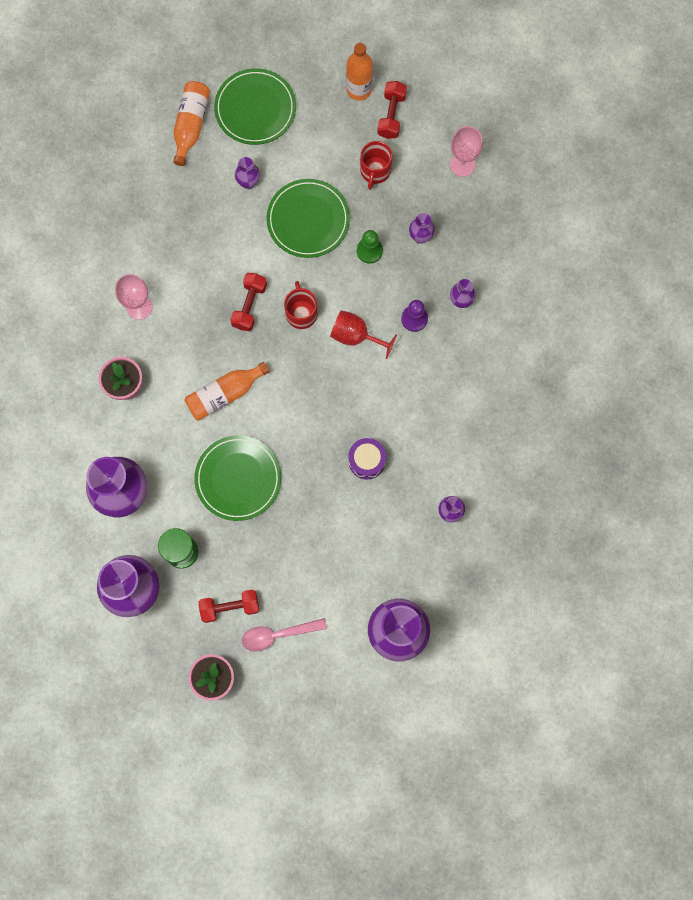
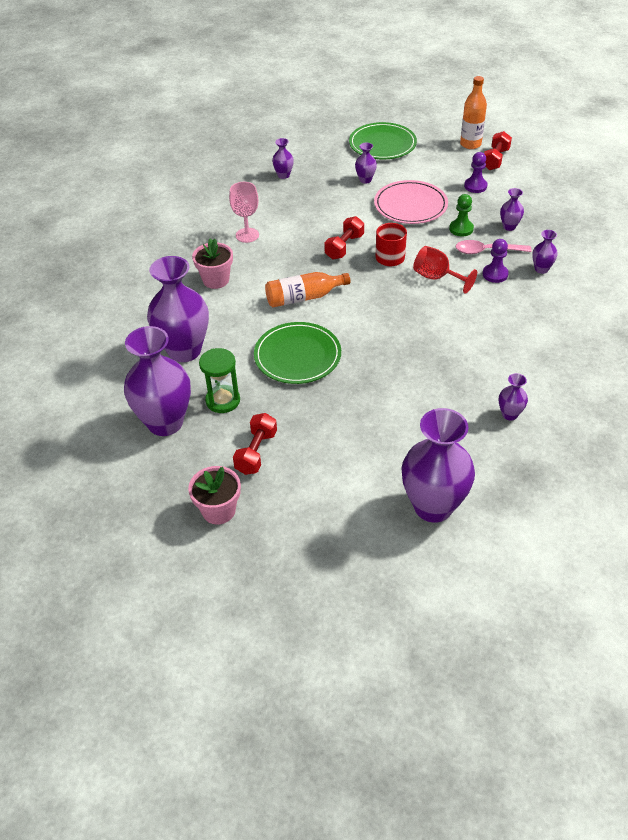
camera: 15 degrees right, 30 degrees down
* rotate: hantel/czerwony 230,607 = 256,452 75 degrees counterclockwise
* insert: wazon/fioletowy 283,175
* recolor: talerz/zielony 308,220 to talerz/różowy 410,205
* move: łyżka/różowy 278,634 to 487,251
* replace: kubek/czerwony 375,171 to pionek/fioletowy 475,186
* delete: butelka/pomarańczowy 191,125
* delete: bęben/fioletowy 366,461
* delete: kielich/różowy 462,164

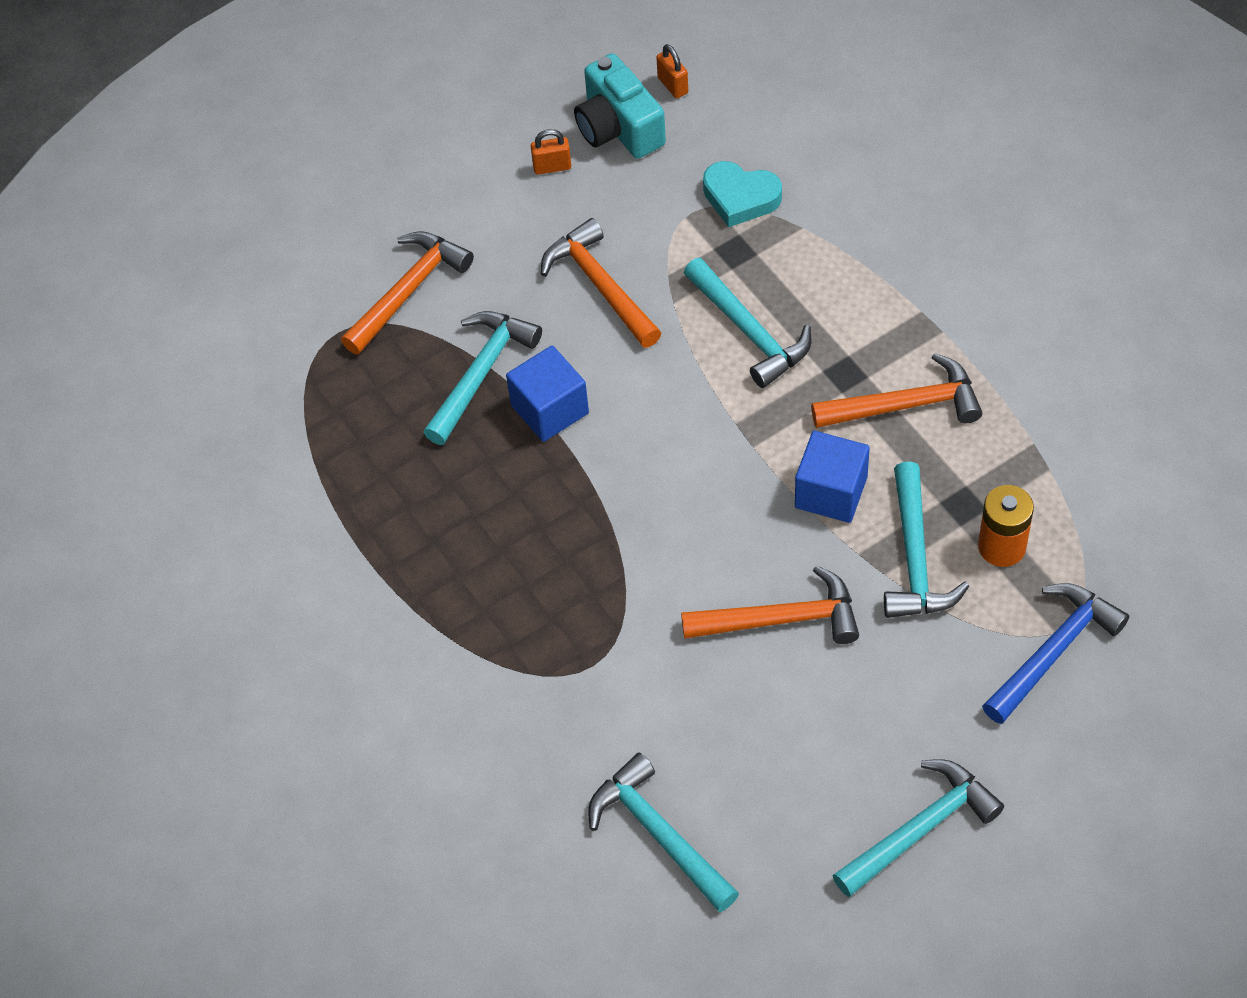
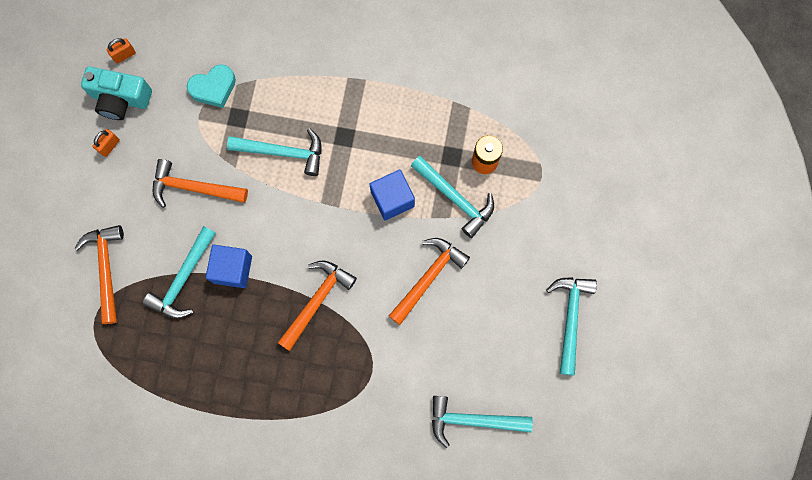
camera: 50 degrees left, 20 degrees up
* rotate: kłódka/pomarańczowy 673,85 = 124,55 45 degrees counterclockwise
* rotate: młotek/turkusowy 481,373 = 183,279 135 degrees counterclockwise
* move: młotek/pomarańczowy 906,405 to 317,300
* delete: młotek/niebieski 1053,650

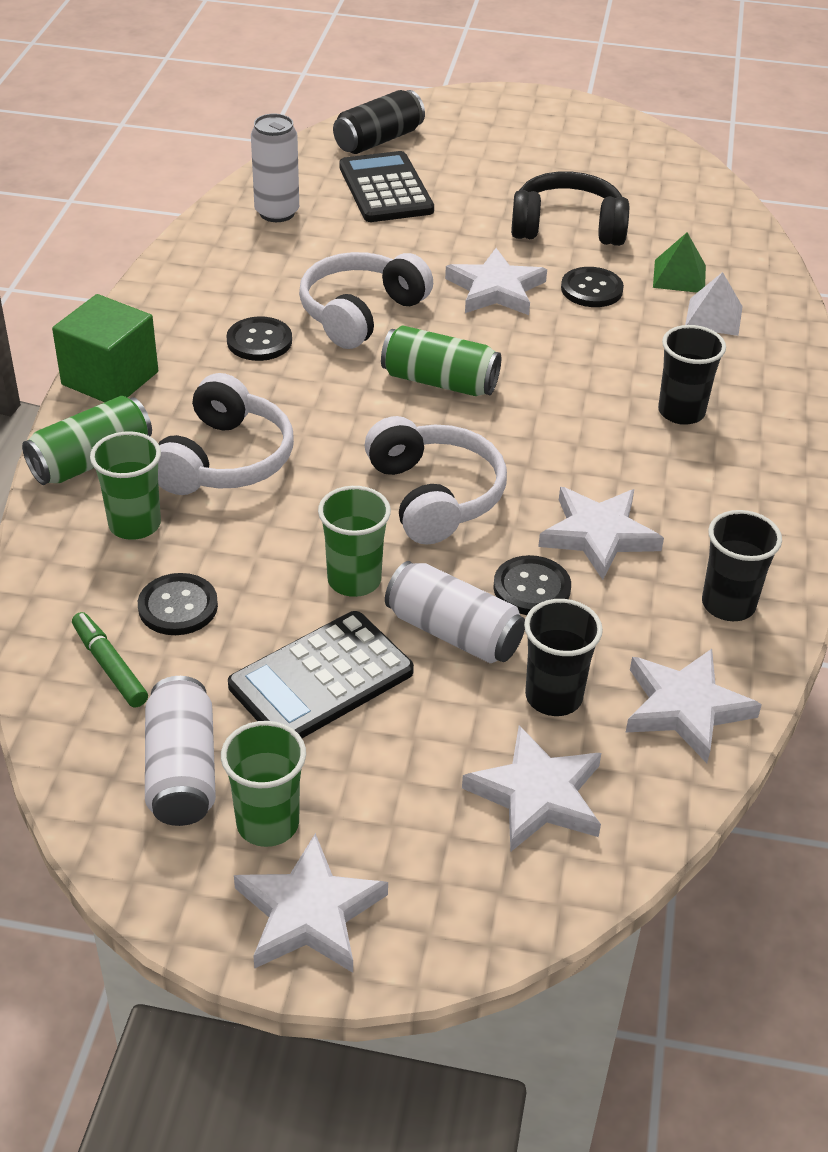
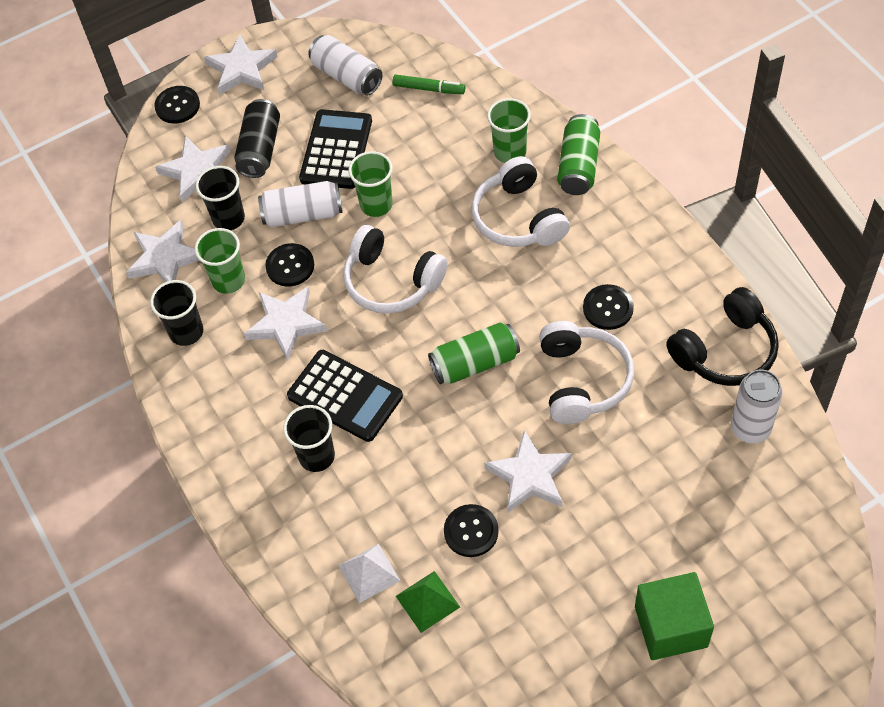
camera: 145 degrees right, 15 degrees up
* move: guzik/czarny 178,606 to 177,106
* move: szklanka/zielony 268,823 to 228,280
* move: puszka/czarny 378,140 to 260,149
* move: kalkulator/czarny 385,189 to 345,396
* move: sześcian/zielony 110,378 to 671,626
* move: słuchawki/czarny 567,227 to 725,351

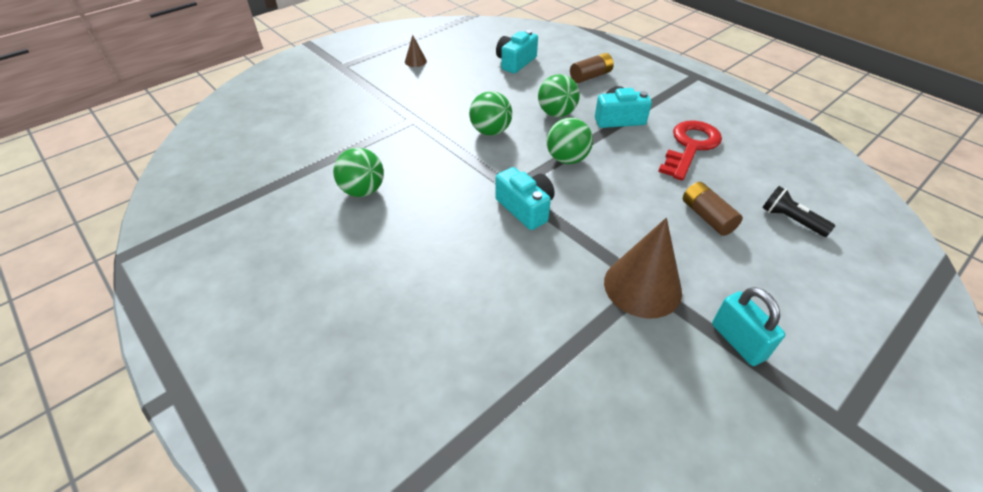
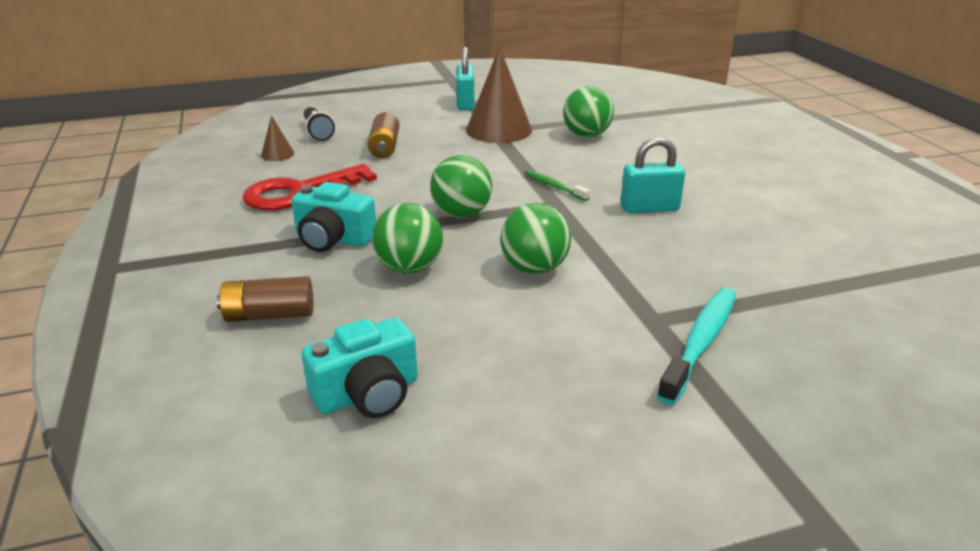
camera: 155 degrees left, 15 degrees down
* move: stożek/brązowy 415,61 to 277,154
* replace: aparat fotograficzny/turkusowy 525,208 to szczoteczka do zębów/zielony 554,186
* move: piłka/zielony 363,190 to 586,135
* insert: kłódka/turkusowy 649,208
* insert: szczoteczka do zębów/turkusowy 700,343

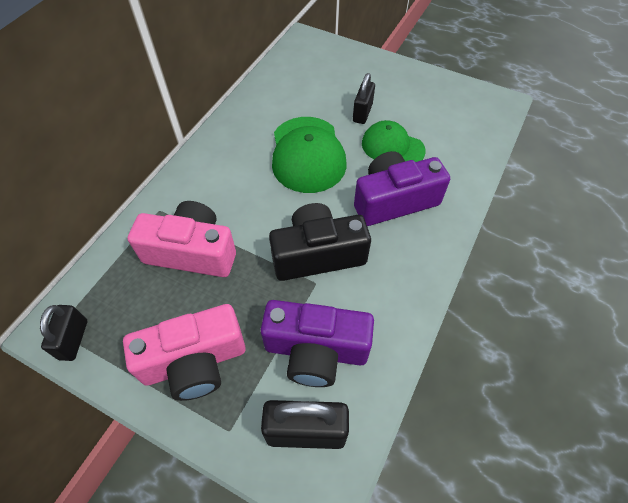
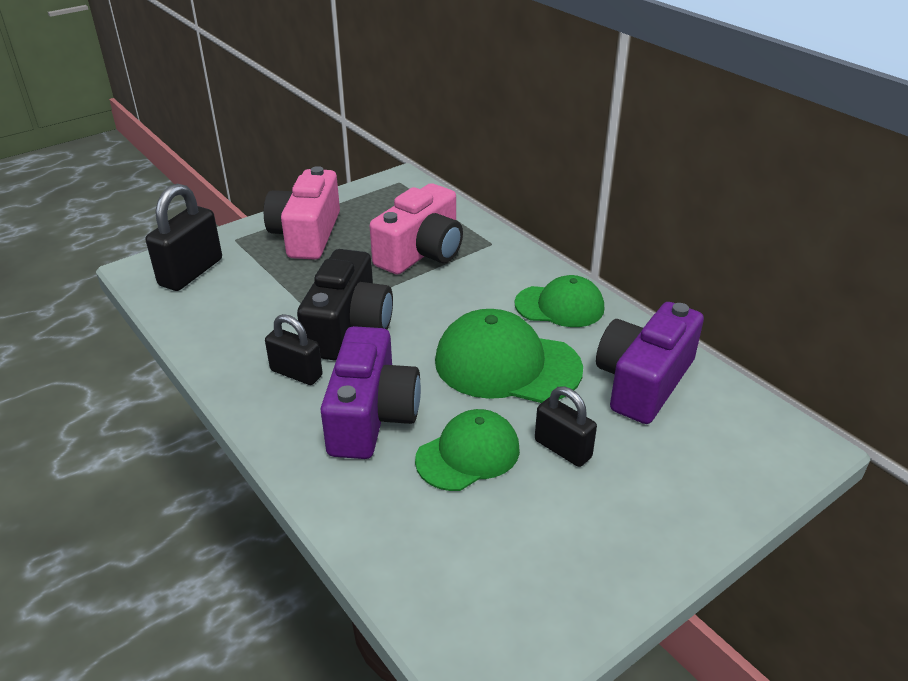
camera: 115 degrees right, 20 degrees down
* move: kłódka/czarny 73,339 to 296,373
* insert: czapka/zielony 559,306
* move: aparat fotograficzny/fioletowy 316,350 to 643,381

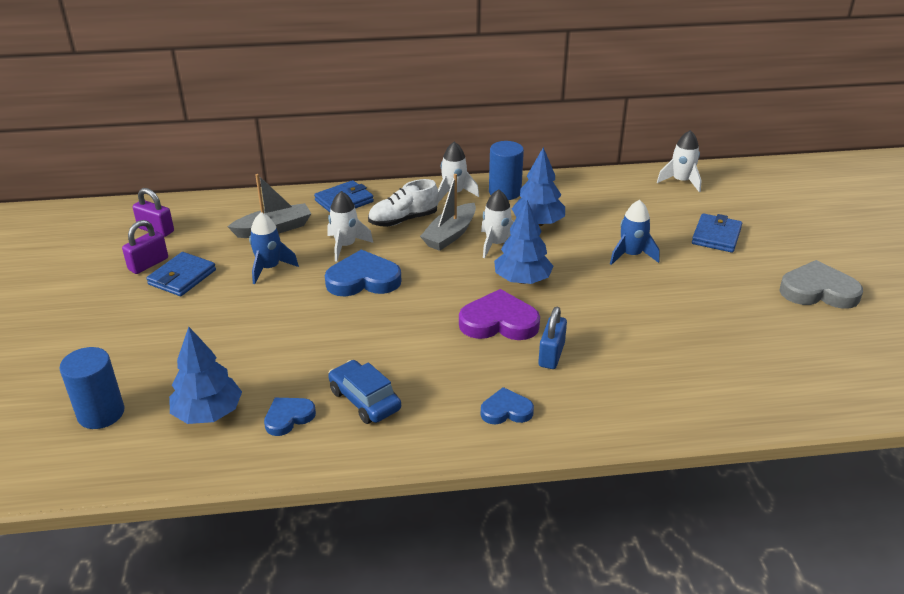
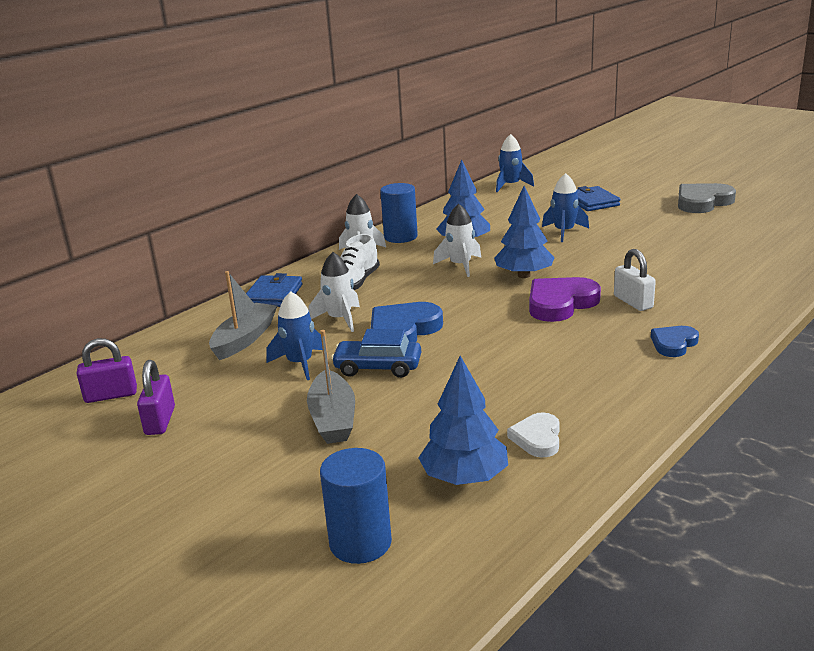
camera: 40 degrees left, 10 degrees down
* move: łódka/szary 450,235 to 333,419
* move: samochód/niebieski 364,400 to 378,367
* recolor: rakieta/biały 681,181 to rakieta/niebieski 511,186
* recolor: serce/niebieski 288,417 to serce/biały 537,438
* recolor: kłódka/niebieski 551,355 to kłódka/biały 633,302
* delete: portfel/niebieski 182,277

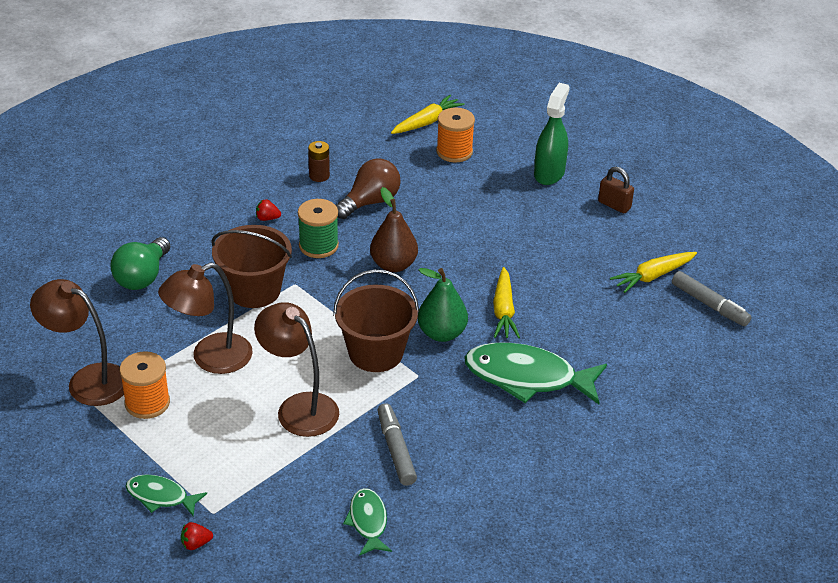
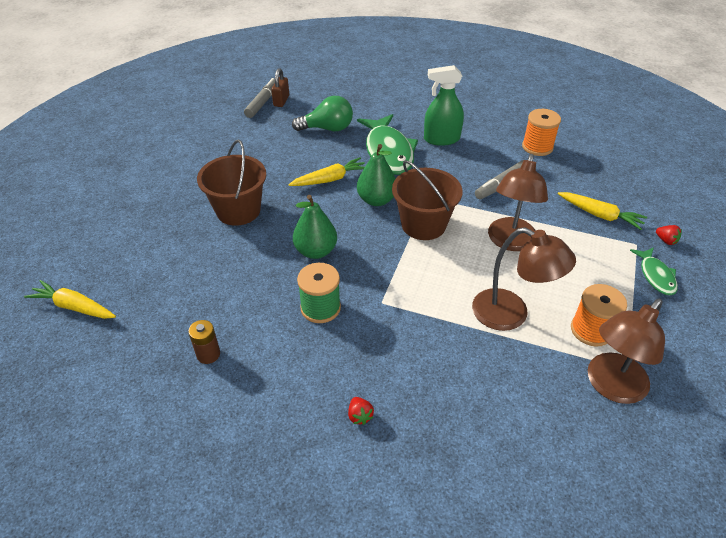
camera: 115 degrees left, 5 degrees up
* move: wiadro/brązowy 254,290 to 238,210
* move: kłódka/brązowy 614,205 to 281,101
* move: żarówka/zielony 142,277 to 327,128
* recolor: gruszka/brązowy 393,265 to gruszka/zielony 316,251
* move: truskawka/czerwony 267,218 to 359,416
* move: spryskiwacz/zielony 549,173 to 441,139
* move: szpulka/pomarańczowy 454,152 to 537,147
* move: marchewka/żółty 653,276 to 600,215
* rotate: lampka/brązowy 88,380 = 610,386 45 degrees clockwise
* delete: żarówka/brązowy 370,202
* delete: ryba/zielony 368,522

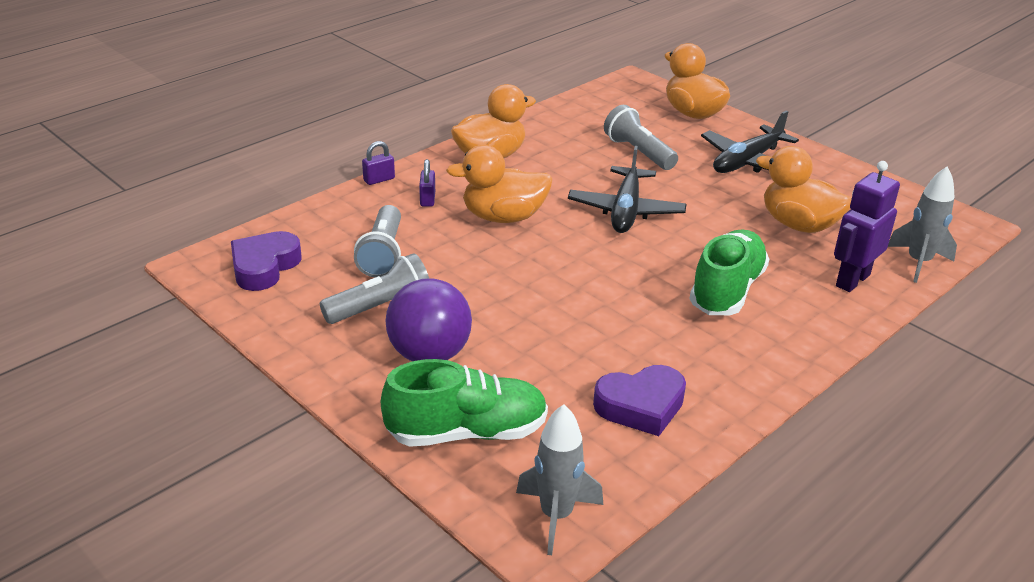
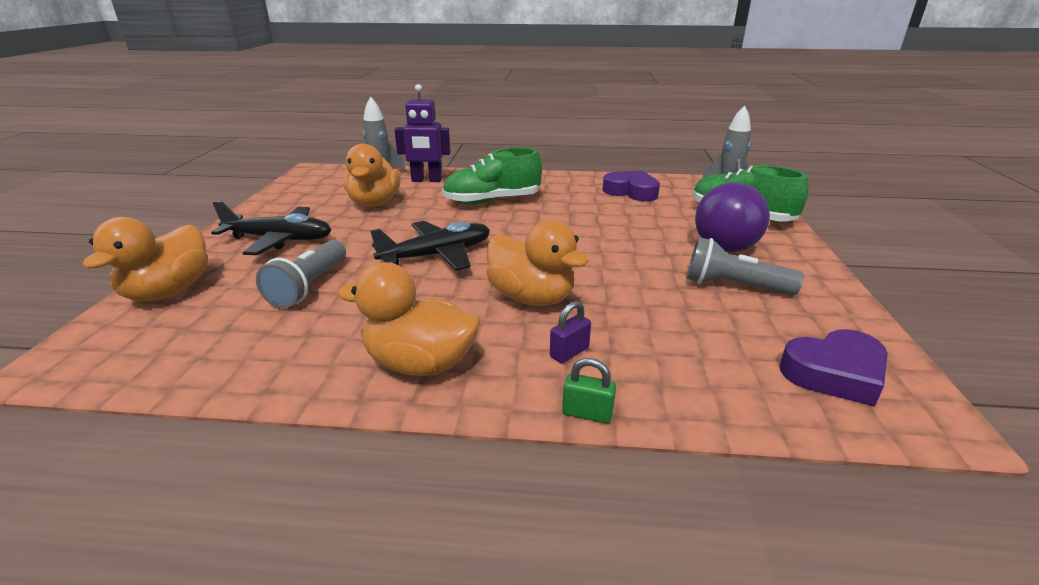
camera: 130 degrees left, 5 degrees down
* recolor: kłódka/fioletowy 379,179 to kłódka/zielony 587,413
* delete: latarka/szary 383,254

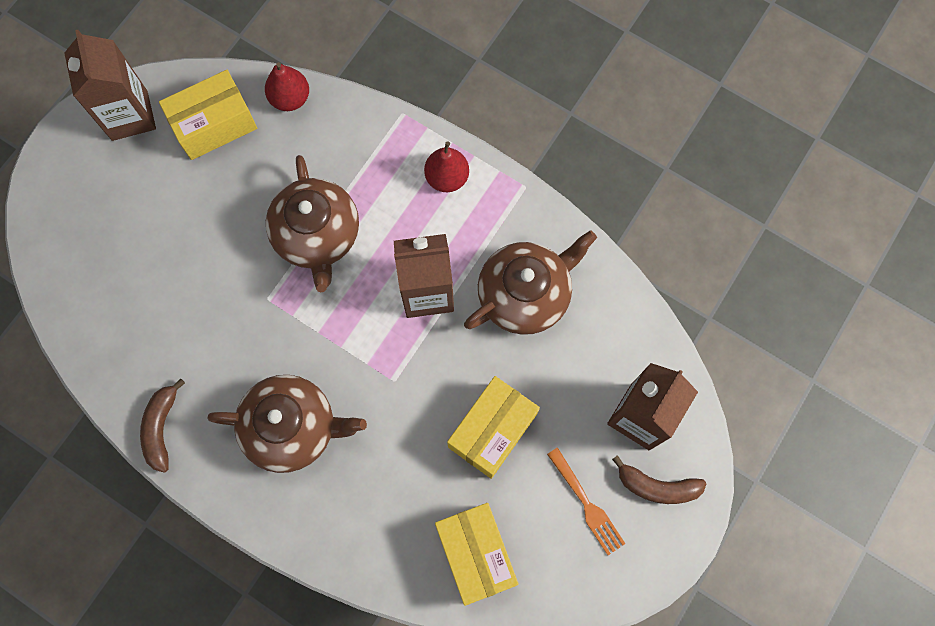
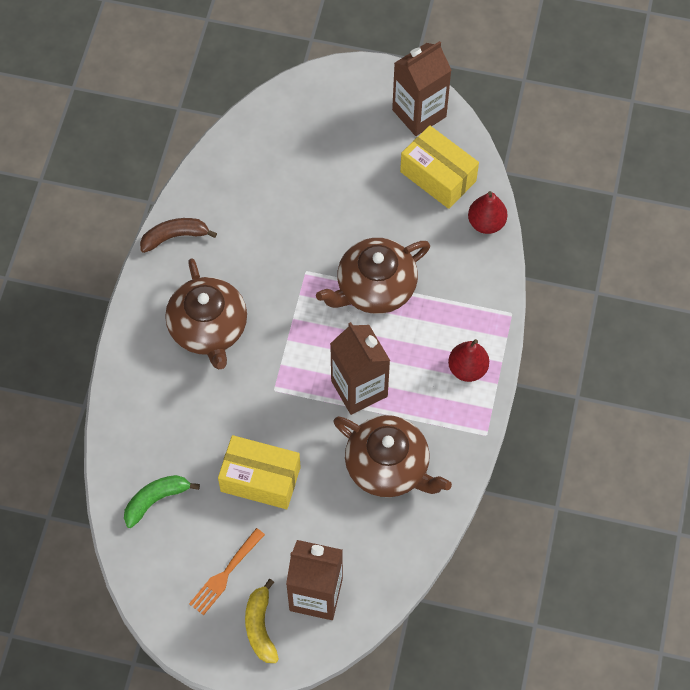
camera: 70 degrees right, 10 degrees down
* replace: pudełko/żółty 476,553 to banan/zielony 156,500
* recolor: banan/brązowy 657,486 to banan/żółty 260,627

